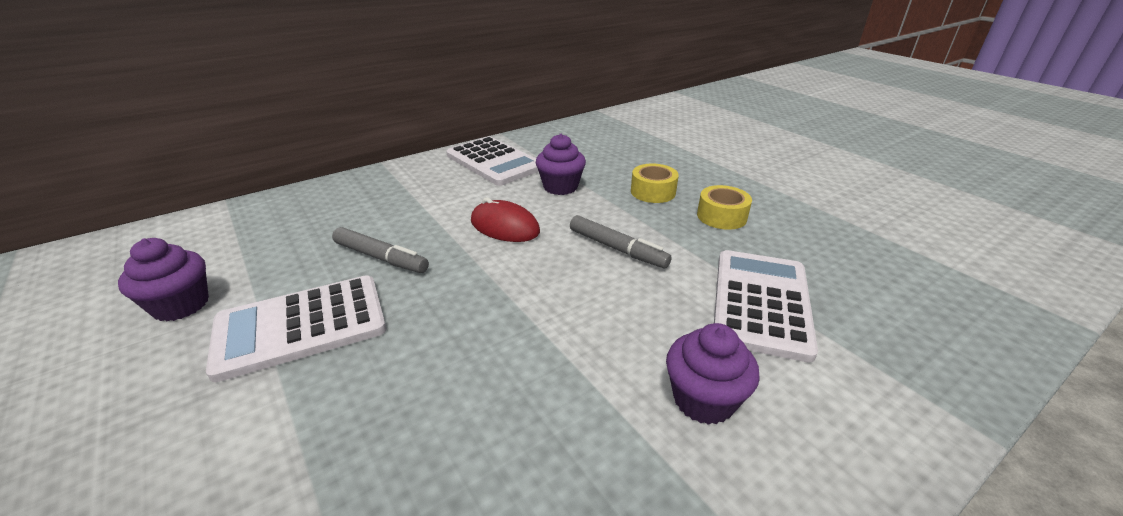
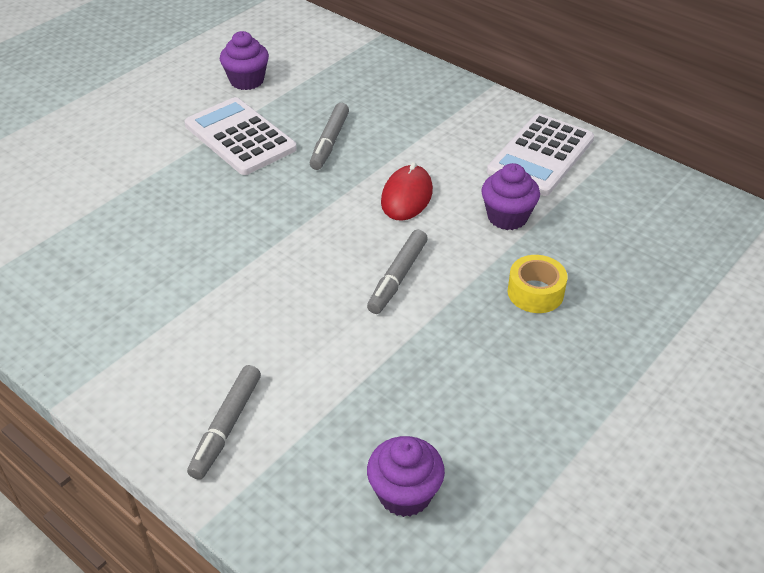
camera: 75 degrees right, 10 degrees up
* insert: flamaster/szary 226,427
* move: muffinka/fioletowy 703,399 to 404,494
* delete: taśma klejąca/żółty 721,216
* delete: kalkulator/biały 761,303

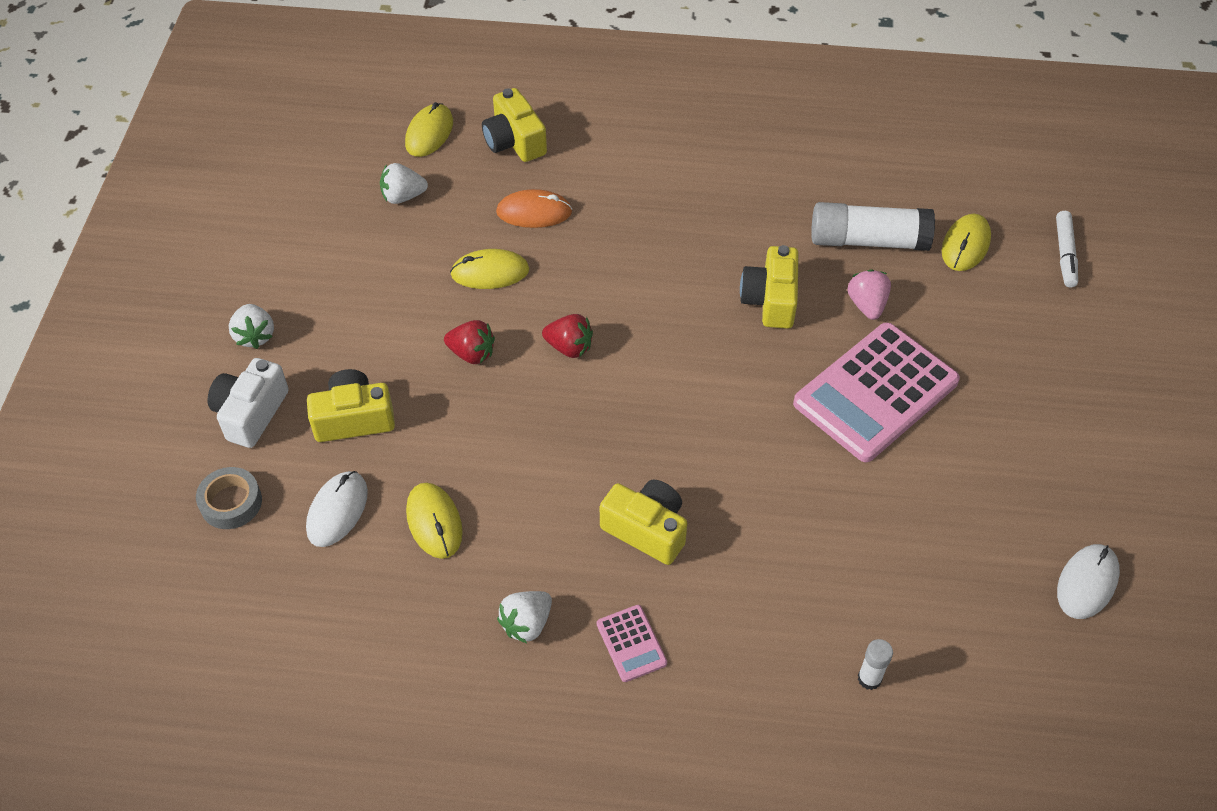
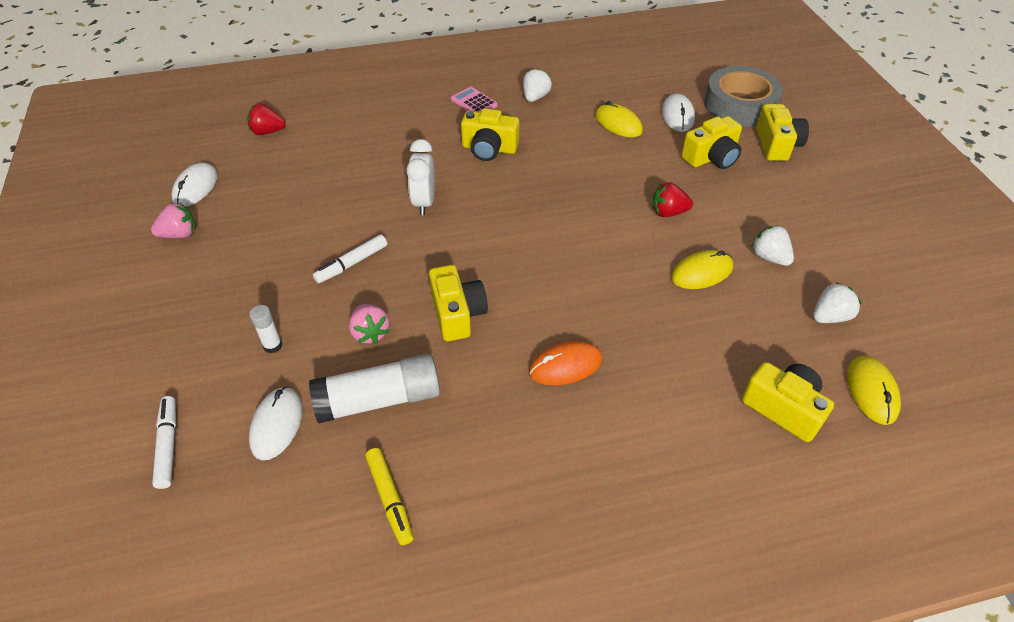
camera: 160 degrees right, 5 degrees down
* insert: truskawka/różowy 179,234
* move: truskawka/czerwony 569,347 to 267,132
* move: klej w sztyfcie/biały 869,678 to 273,345
* recolor: myszka/żółty 965,245 to myszka/biały 276,424
* replace: kalkulator/różowy 876,393 to flamaster/biały 352,264
* insert: flamaster/żółty 390,499
* insert: budzik/biały 424,202
* move: myszka/pomarańczowy 534,212 to 565,366
* resize: taśma klejąca/szary 231,502 = 740,105 x1.88
* move: truskawka/biały 255,336 to 769,257
* recolor: aparat fotograficzny/biały 251,413 to aparat fotograficzny/żółty 776,145

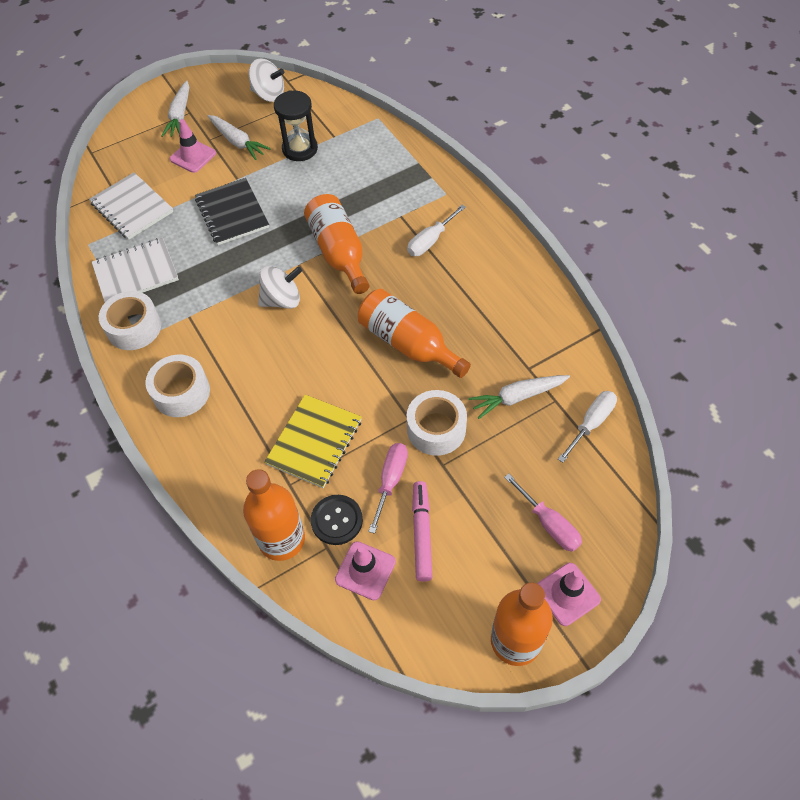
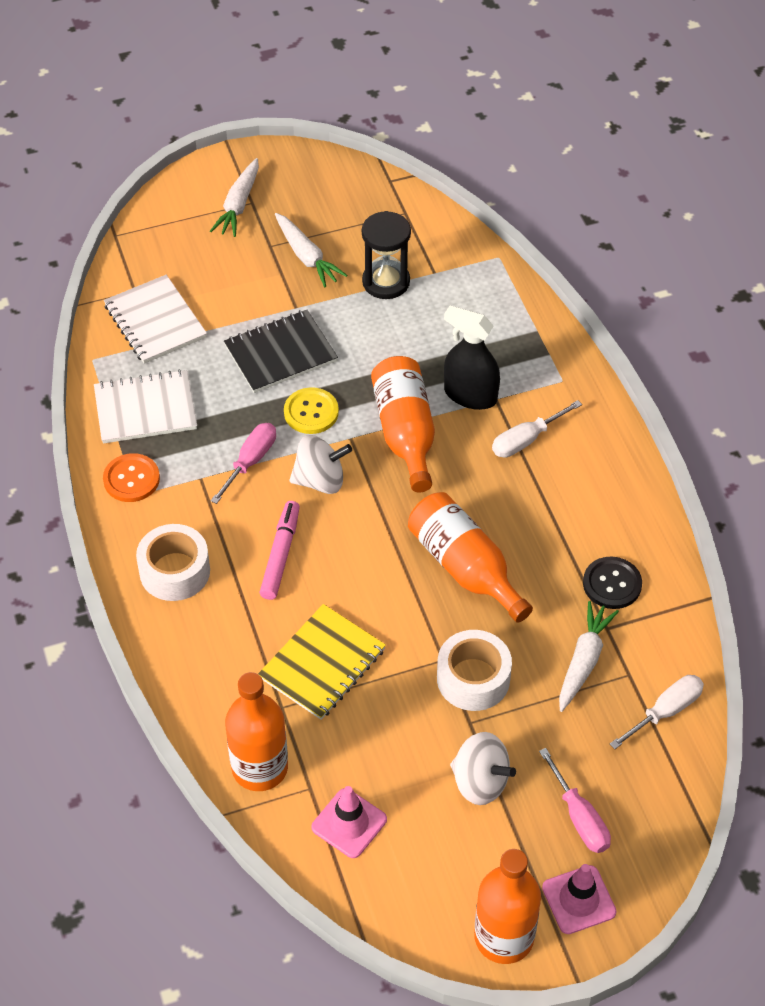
camera: 10 degrees right, 5 degrees down
* replace: taśma klejąca/biały 134,328 to guzik/pomarańczowy 131,479
* move: śrubokręt/różowy 390,481 to 250,461
* rotate: zeszyt/czarny 232,213 = 280,353 75 degrees clockwise
* move: flamaster/różowy 421,533 to 280,555
* insert: guzik/żółty 311,412
* insert: spryskiwacz/czarny 470,395
* move: bączek/biały 269,95 to 480,782
* rotate: marchewka/biały 517,397 = 583,661 120 degrees clockwise
* move: guzik/czarny 336,520 to 612,584
* delete: pachołek/różowy 193,156

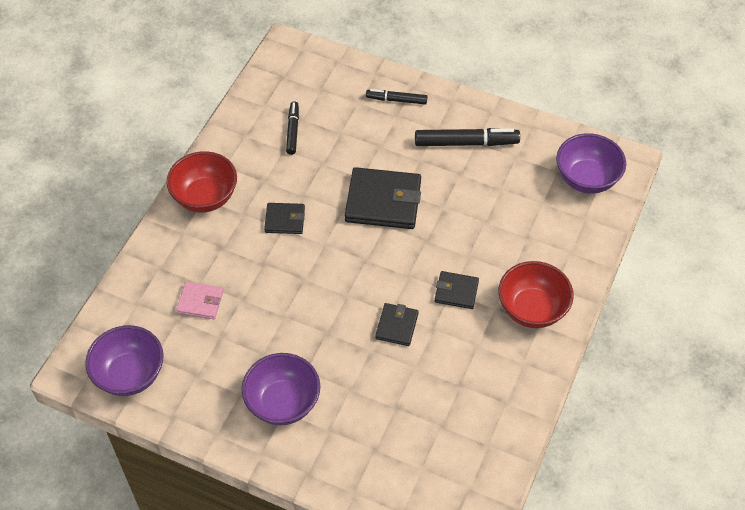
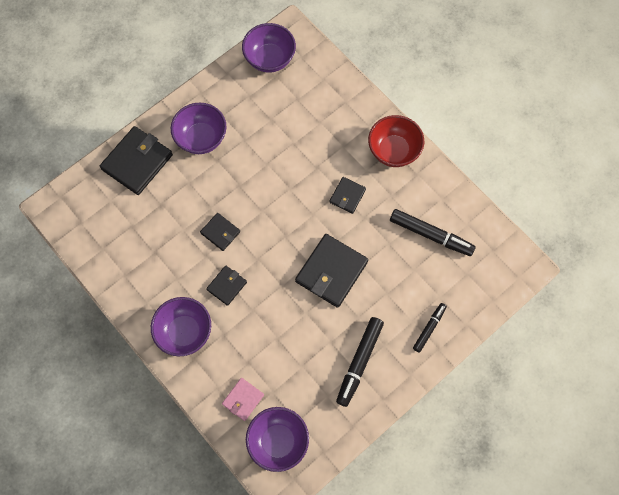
camera: 115 degrees right, 15 degrees up
* insert: portfel/czarny 137,162
* recolor: miska/czerwony 532,309 to miska/fioletowy 184,332
* move: portfel/różowy 200,302 to 243,399
* resize: flamaster/czarny 292,131 = 431,235 x1.66

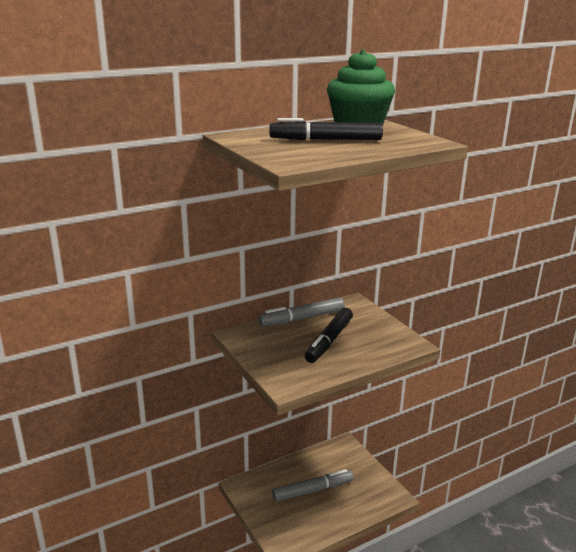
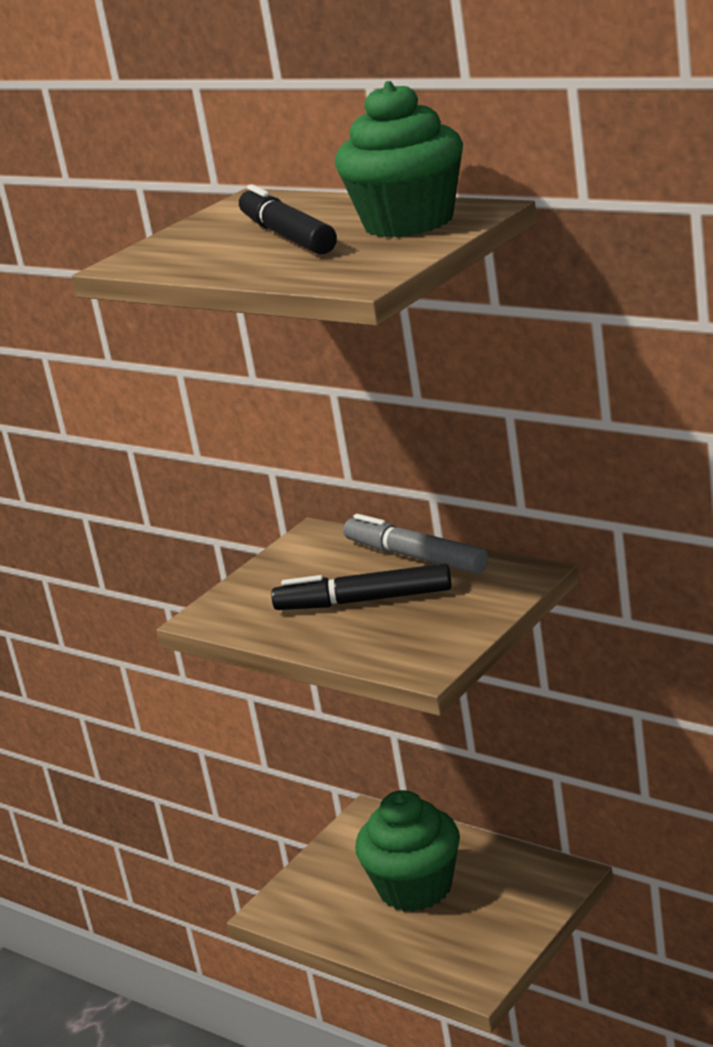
camera: 70 degrees right, 0 degrees up
* replace: flamaster/szary 312,490 to muffinka/zielony 415,888

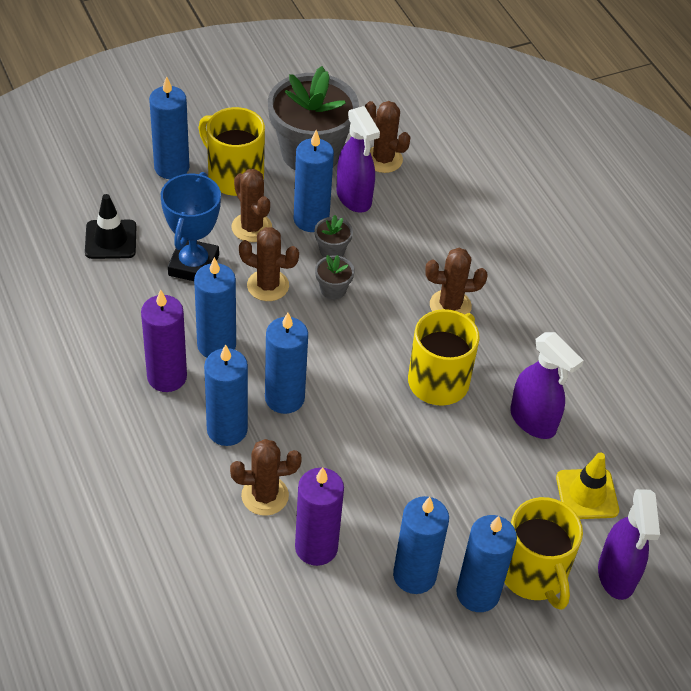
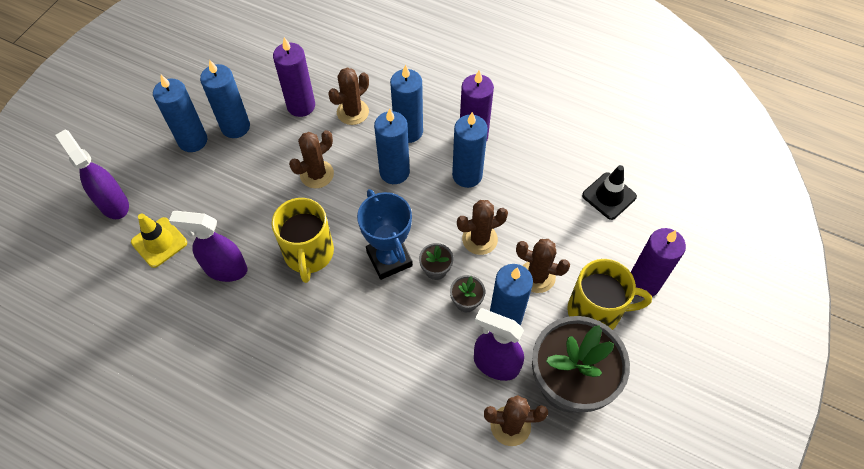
camera: 145 degrees right, 10 degrees up
* move: kaktus/brązowy 450,306 to 317,174
* move: puchar/niebieski 193,265 to 389,258
* recolor: świeca/niebieski 171,167 to świeca/fioletowy 643,283
* delete: kubek/żółty 534,574

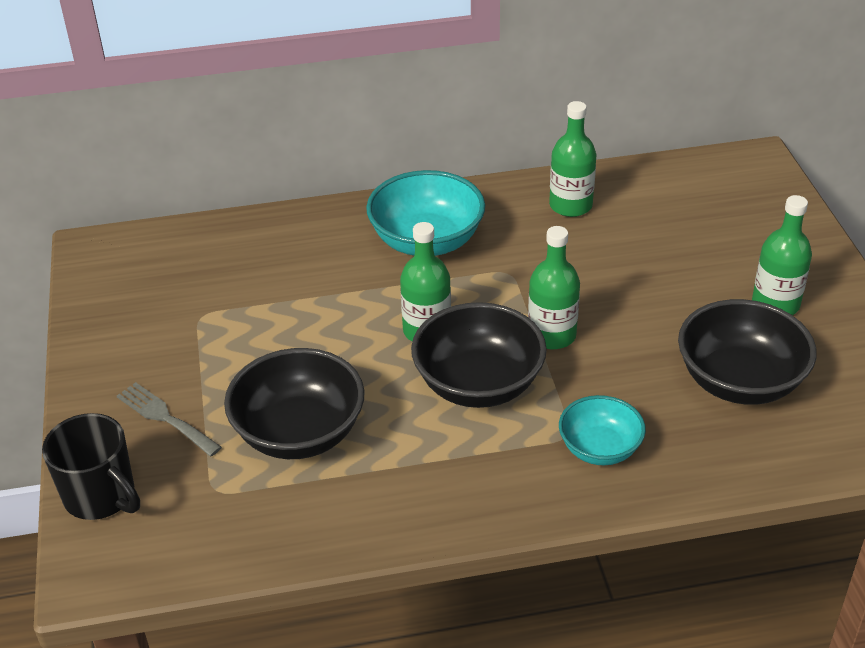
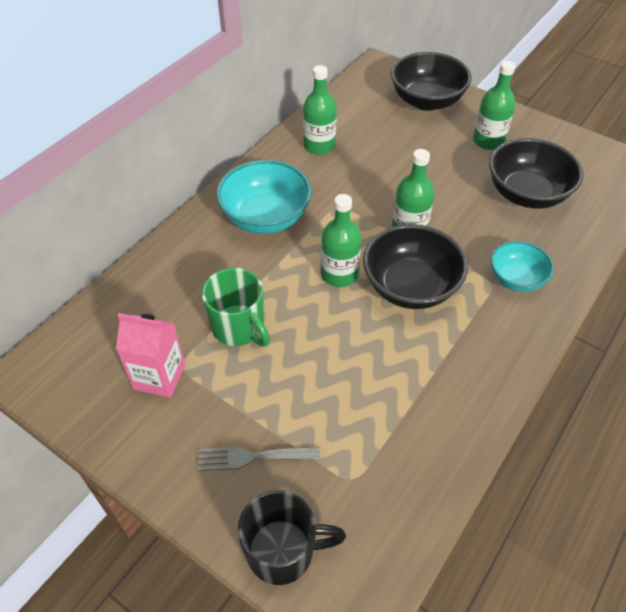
camera: 45 degrees left, 10 degrees up
* insert: karton mleka/różowy 159,377
* insert: kubek/zielony 239,328
* move: miska/czarny 299,433 to 426,101

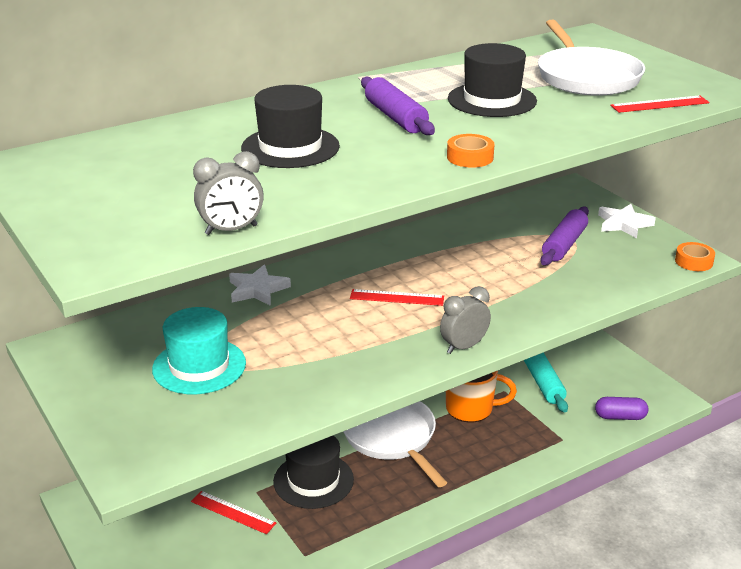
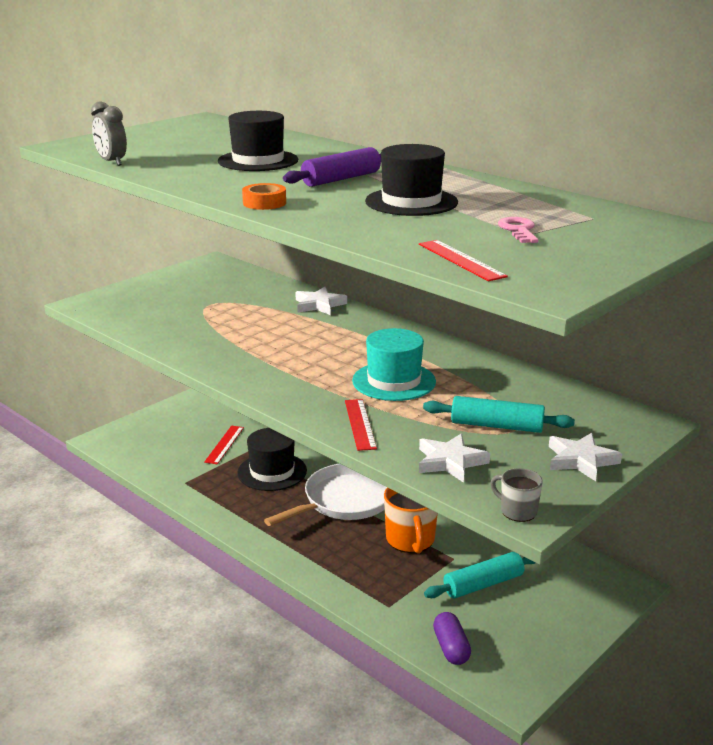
camera: 75 degrees right, 5 degrees down
* move: linijka/czerwony 397,297 to 360,424
* move: kapelusz/turkusowy 199,366 to 394,381
* insert: gwiazda/biały 450,461
* recolor: wałek do ciasta/fioletowy 564,244 to wałek do ciasta/turkusowy 497,426
* replace: taśma klejąca/pomarańczowy 694,261 to kubek/szary 517,511
* replace: patelnia/biały 586,77 to klucz/różowy 519,230
* delete: budzik/szary 464,347

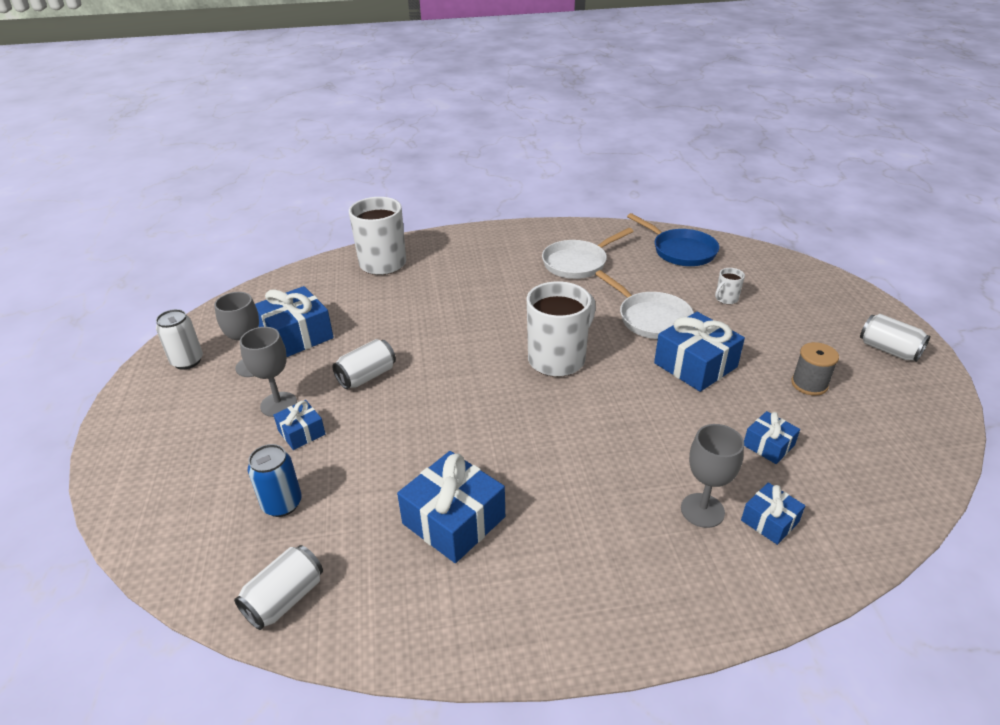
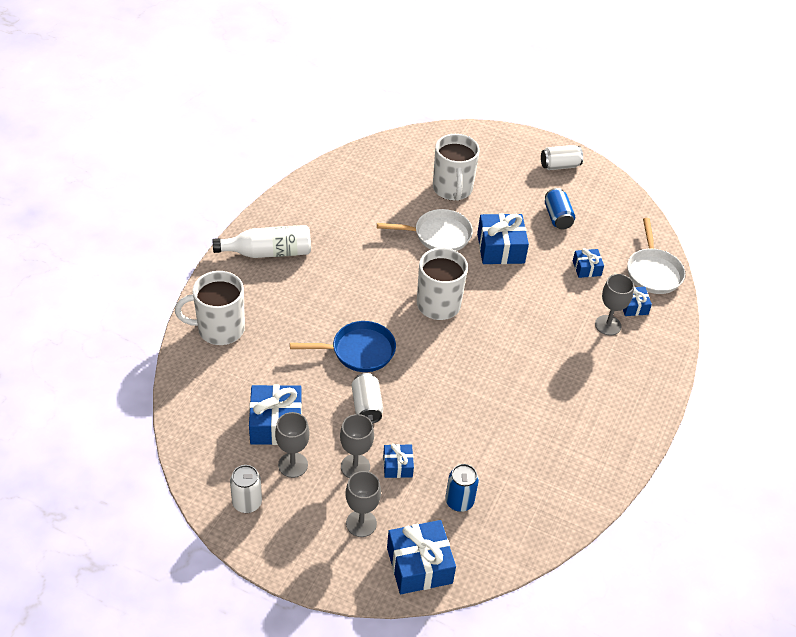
camera: 60 degrees left, 10 degrees up
* insert: butelka/biały 268,252
* move: patelnia/niebieski 680,251 to 359,351
* insert: kielich/szary 361,523
* move: prezent/niebieski 454,520 to 419,565
* resize: kubek/biały 726,299 = 452,189 x2.29
* replace: szpulka/szary 809,384 to puszka/niebieski 557,217
* move: patelnia/biały 577,263 to 653,272
* delete: puszka/biały 285,599

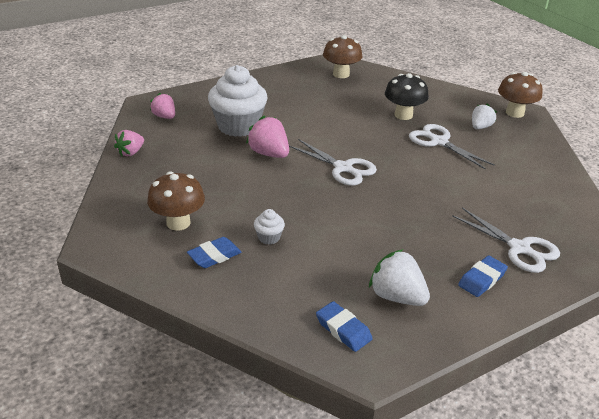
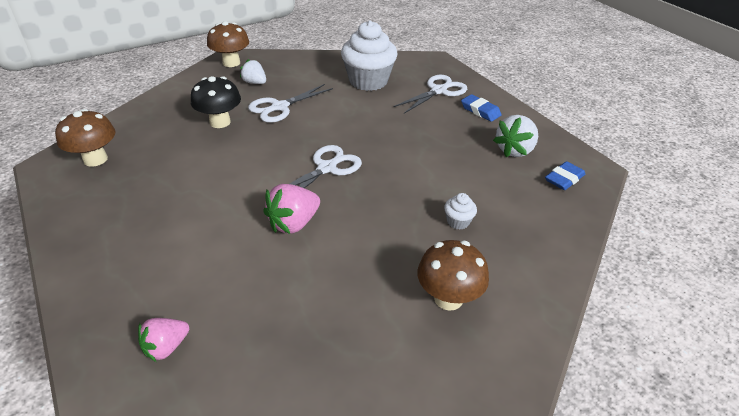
camera: 90 degrees left, 5 degrees up
* move: muffinka/biały 238,126 to 368,81
* delete: truskawka/różowy 131,152
* delete: gumka do mazania/niebieski 214,256

